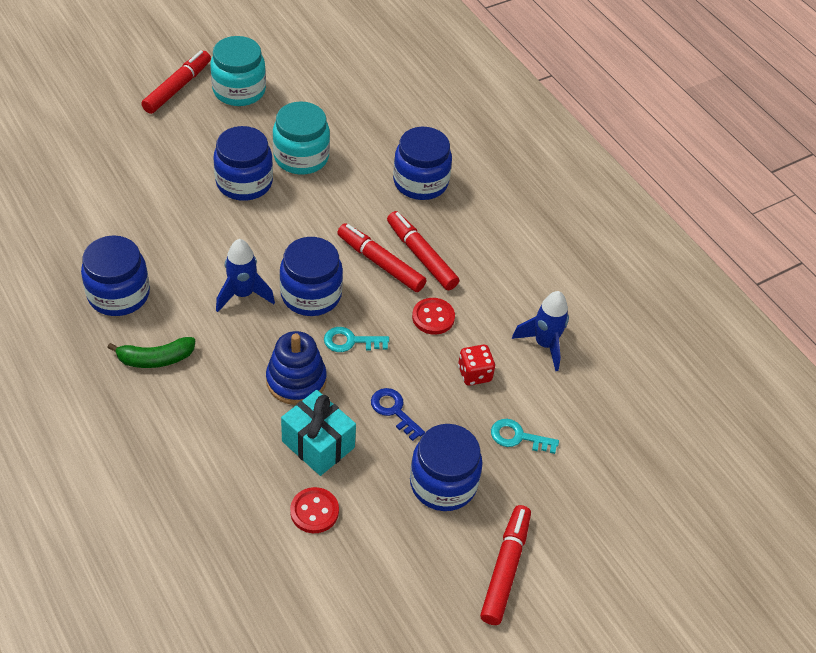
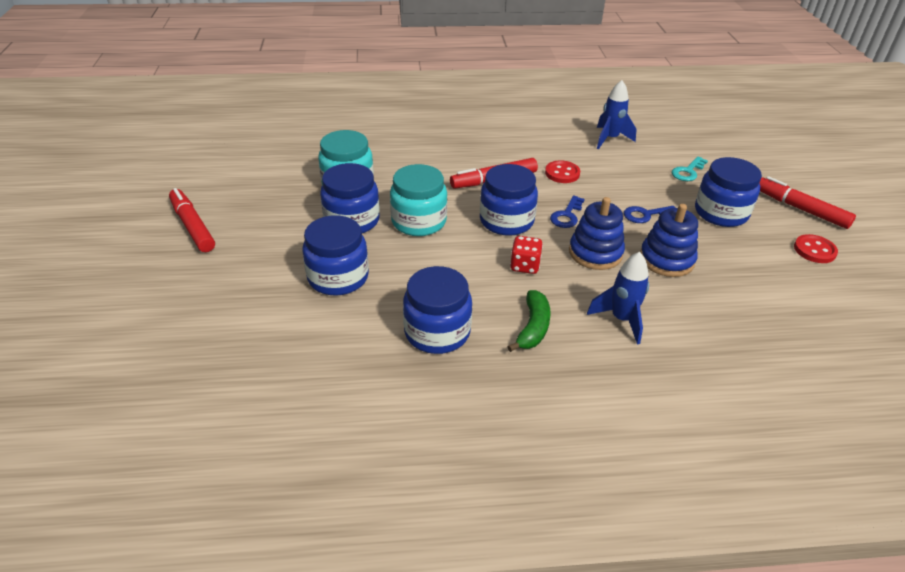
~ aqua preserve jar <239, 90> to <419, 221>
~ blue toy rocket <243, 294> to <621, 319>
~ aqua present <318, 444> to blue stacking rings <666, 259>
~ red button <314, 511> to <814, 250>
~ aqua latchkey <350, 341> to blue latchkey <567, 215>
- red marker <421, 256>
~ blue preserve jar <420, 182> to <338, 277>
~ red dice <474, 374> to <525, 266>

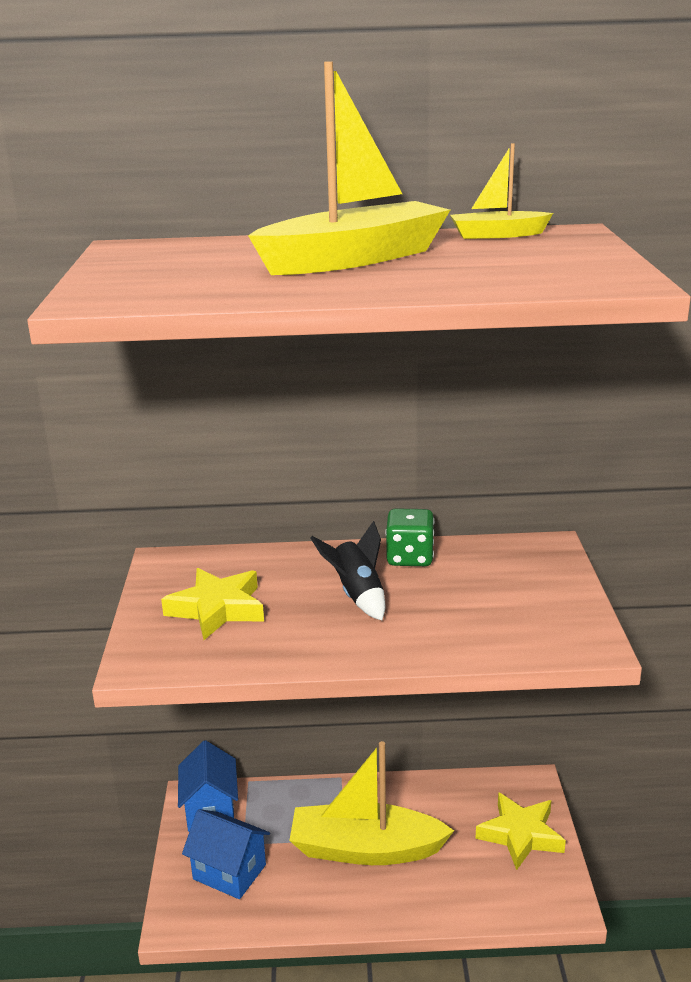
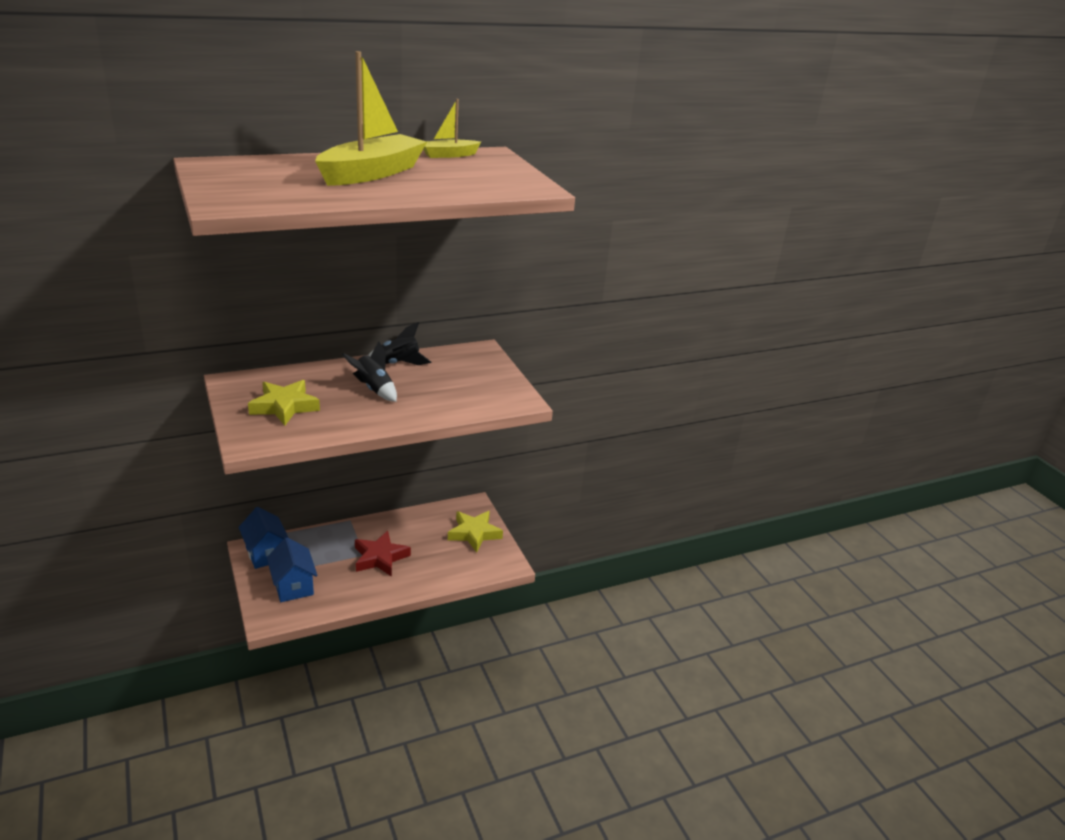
~ blue cottage <229, 872> = <293, 586> 60 degrees clockwise
~ yellow sailboat <366, 849> to red star <380, 557>
~ green dice <410, 557> to black toy rocket <398, 364>

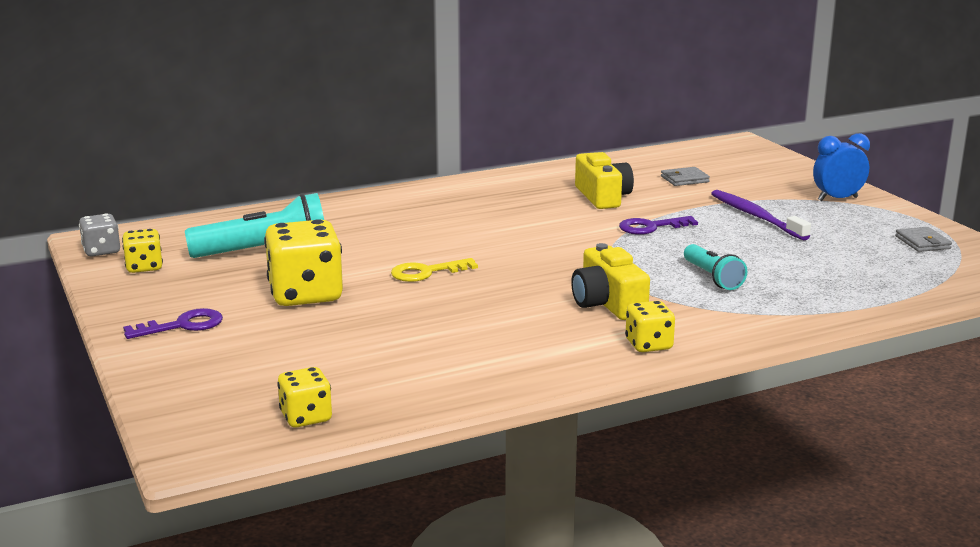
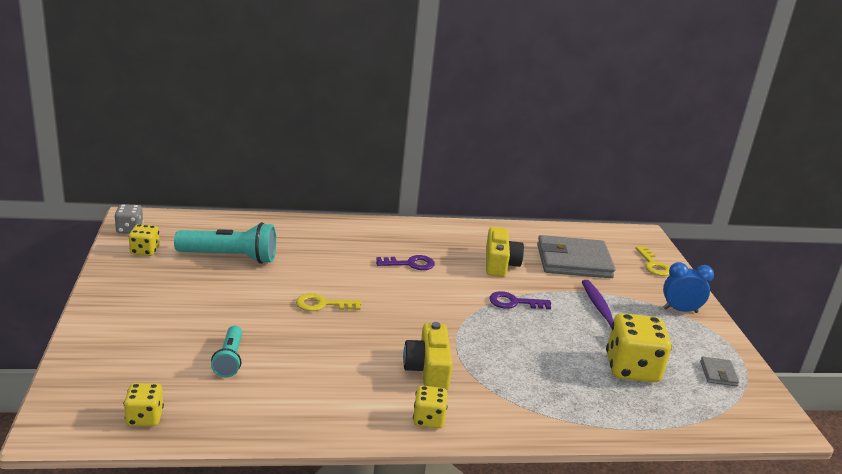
~ royal purple latchkey <182, 326> to <410, 264>
~ yellow dice <305, 295> to <632, 369>
~ gray card wallet <684, 179> = <573, 261> x2.30
~ aqua torch <712, 278> to <229, 359>
+ yellow latchkey <653, 265>

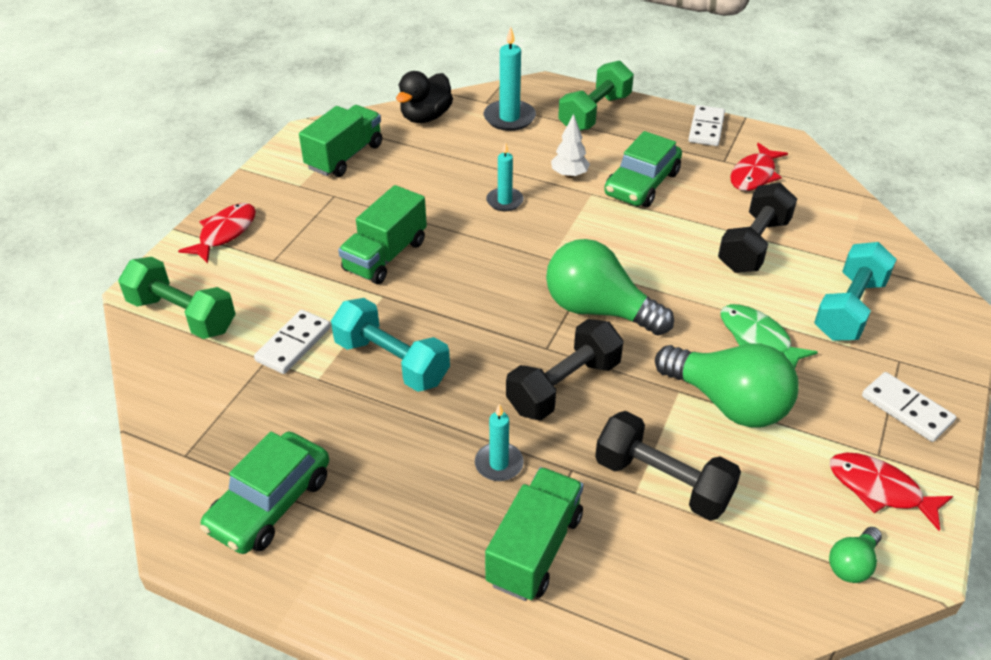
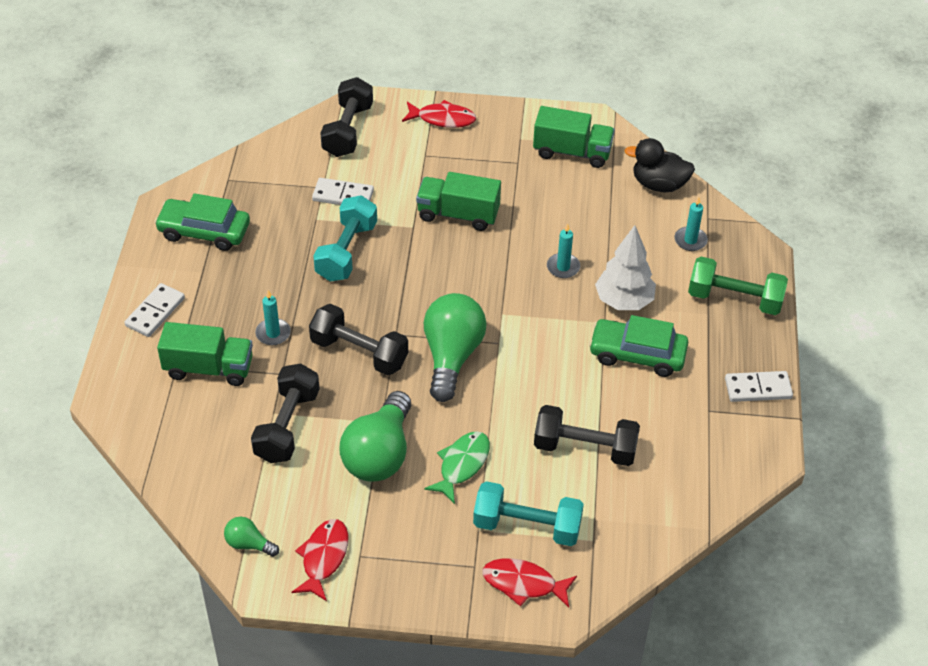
~ green free weight <182, 315> to black free weight <348, 130>
~ aqua wax candle <509, 118> = <690, 240> x0.64
~ white fir tree <569, 175> = <623, 301> x1.63
~ red toy fish <754, 175> to <523, 584>
~ white domino piece <906, 409> to <155, 312>

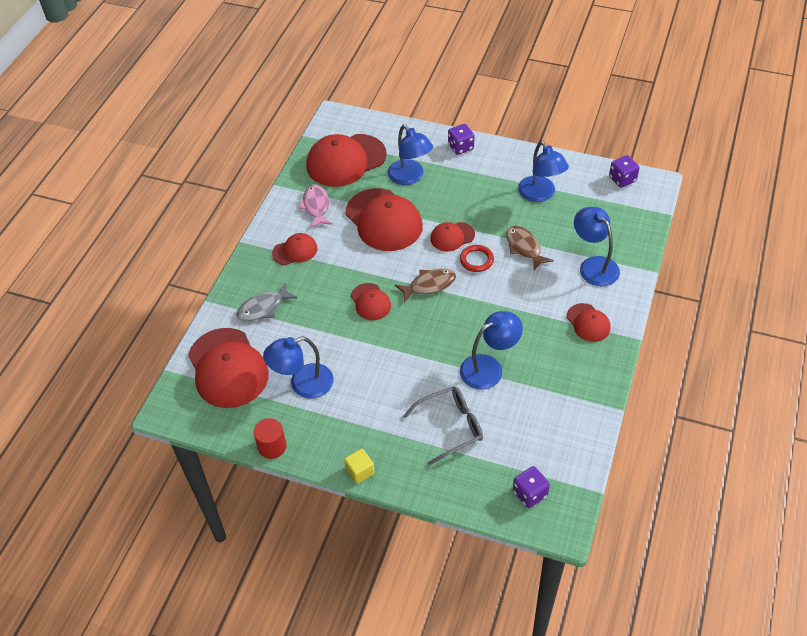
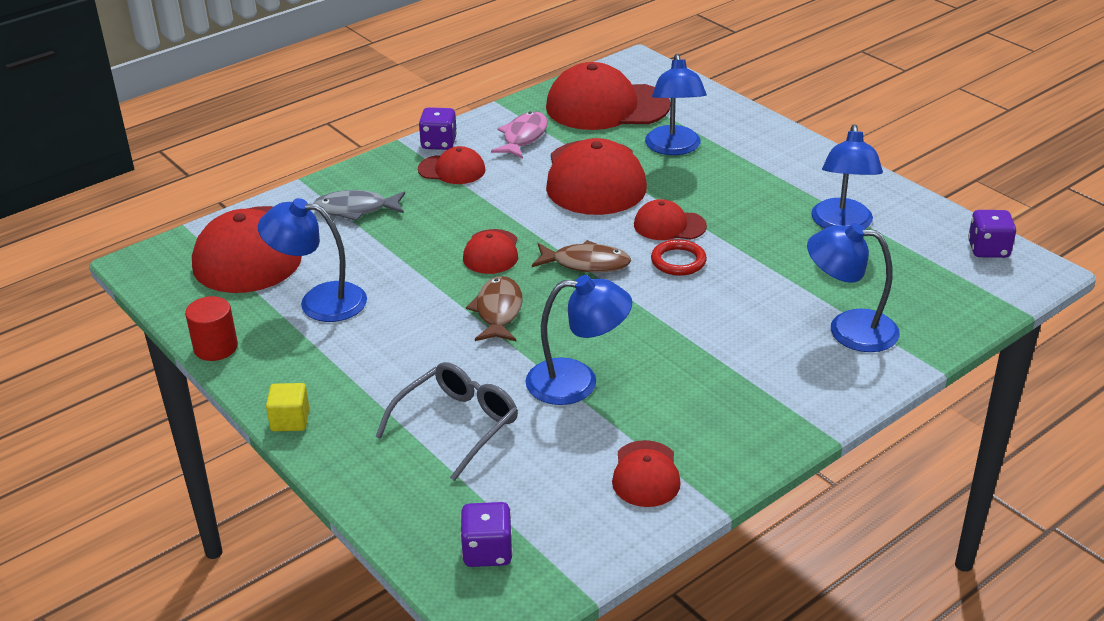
~ gray glasses <451, 427> = <457, 425> 60 degrees counterclockwise
~ royal purple dice <460, 147> to <439, 143>
~ brown toy fish <524, 247> to <498, 311>
~ red peaked cap <588, 323> to <646, 474>
~ blue reading lamp <594, 265> = <848, 329> 75 degrees counterclockwise

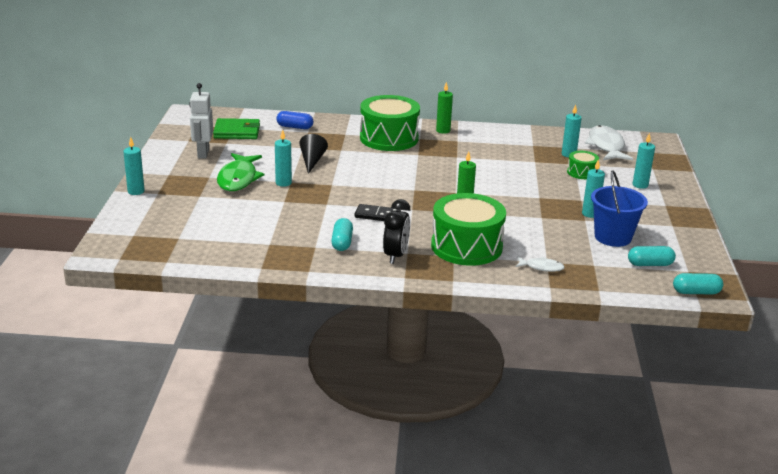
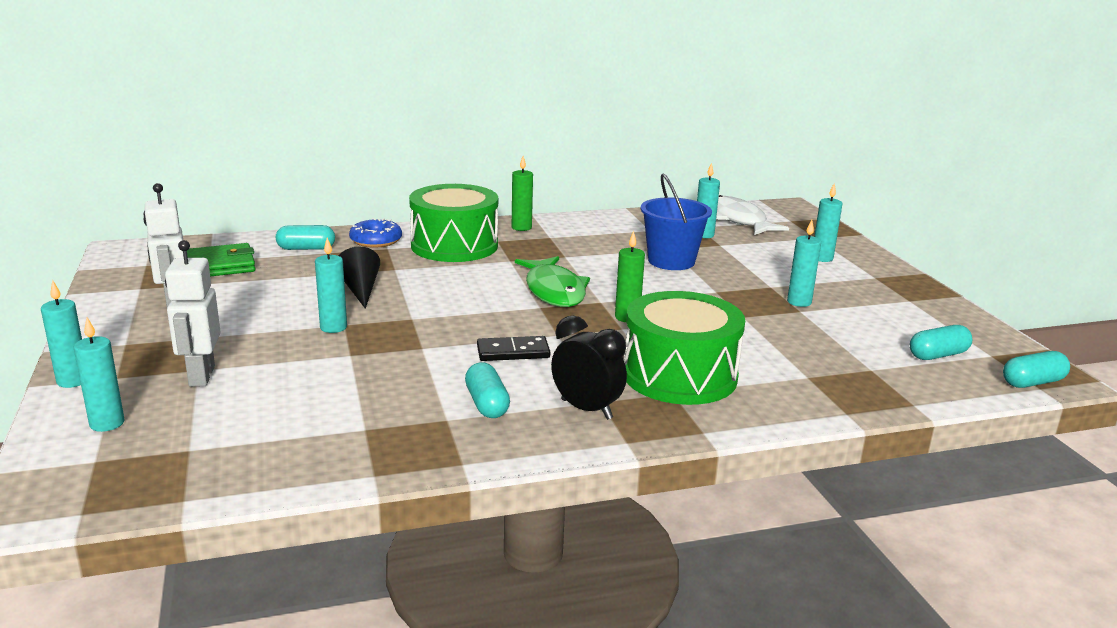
~ green toy fish <238, 179> to <554, 291>
~ blue pill shape <295, 127> to aqua pill shape <306, 248>
~ black bedside clock <395, 256> = <586, 409> 45 degrees counterclockwise
- white toy fish <541, 267>
- green toy drum <581, 172>
~ blue bucket <613, 237> to <671, 261>
+ aqua wax candle <107, 423>
+ white toy robot <201, 376>
+ blue glazed donut <376, 240>

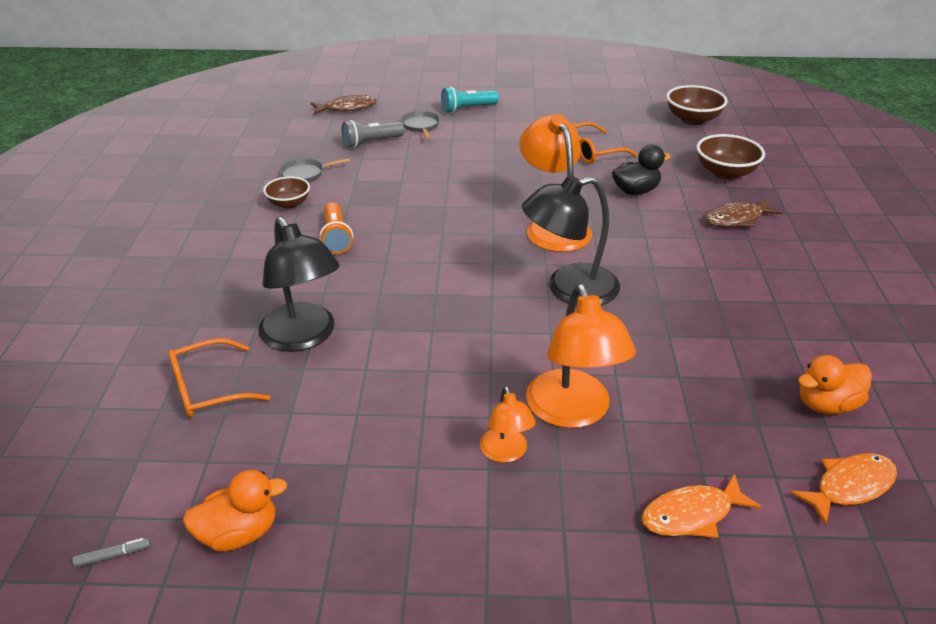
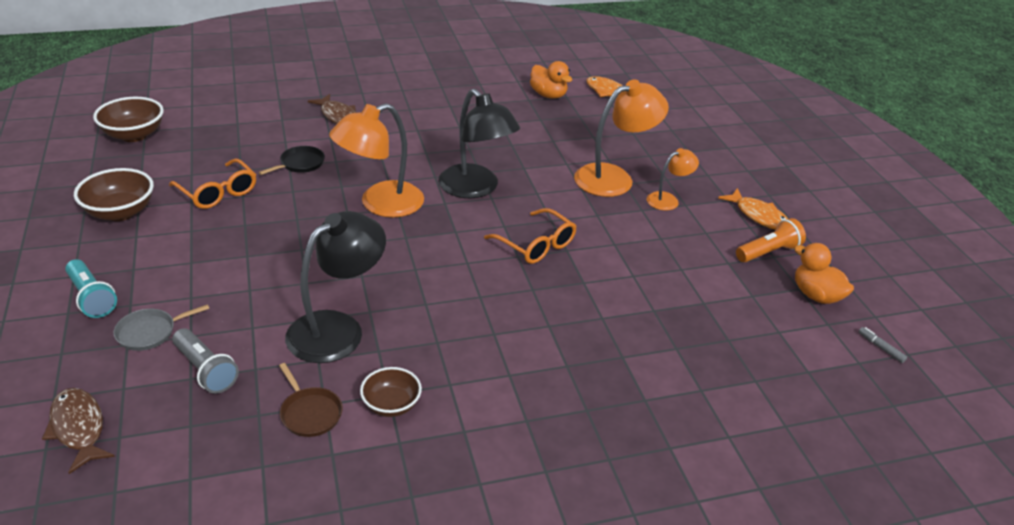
~ orange-coloured glasses <208, 389> to <536, 245>
~ black reading lamp <303, 337> to <337, 328>
~ gray skillet <305, 174> to brown skillet <310, 413>
~ orange-coloured torch <336, 238> to <768, 252>
~ black toy duck <635, 191> to black skillet <300, 164>
~ orange-coloured toy fish <692, 515> to <758, 216>
~ brown bowl <725, 173> to <120, 212>

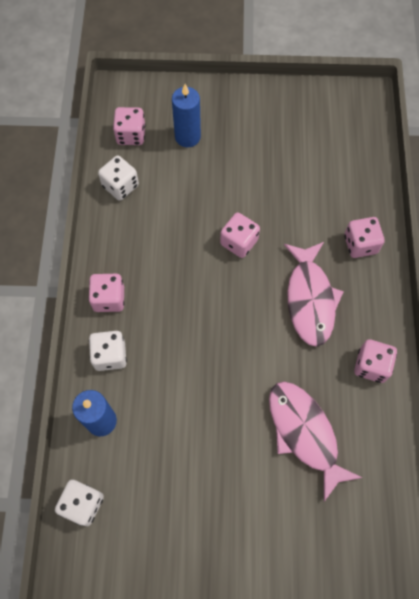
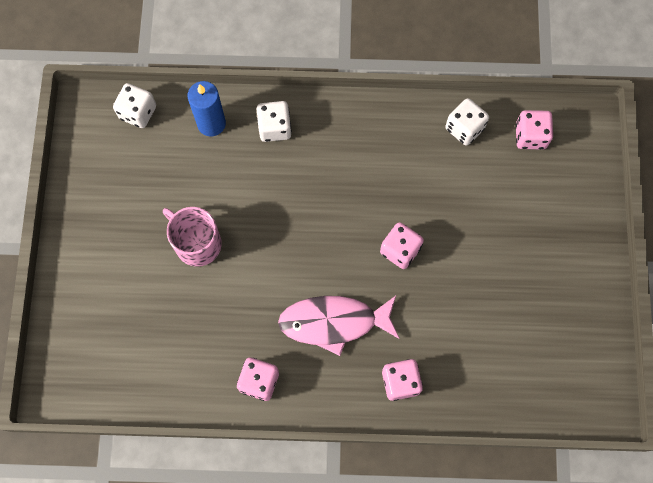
- rosy dice <109, 299>
- blue wax candle <187, 137>
- rosy toy fish <304, 433>
+ rosy tea mug <197, 243>

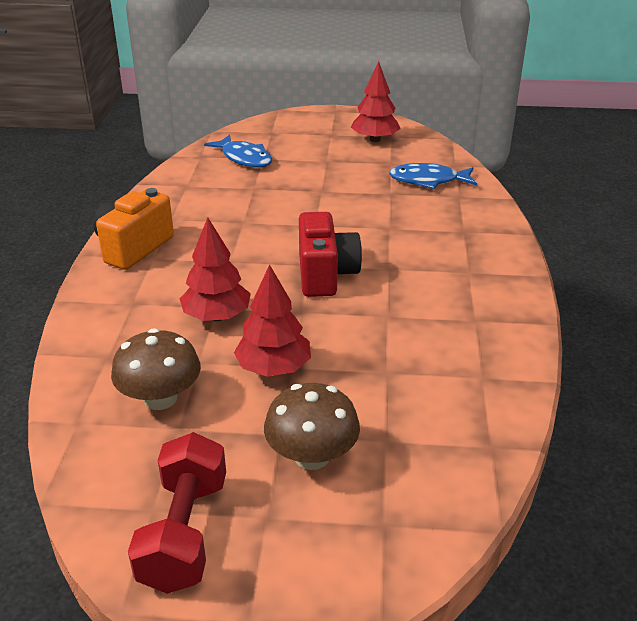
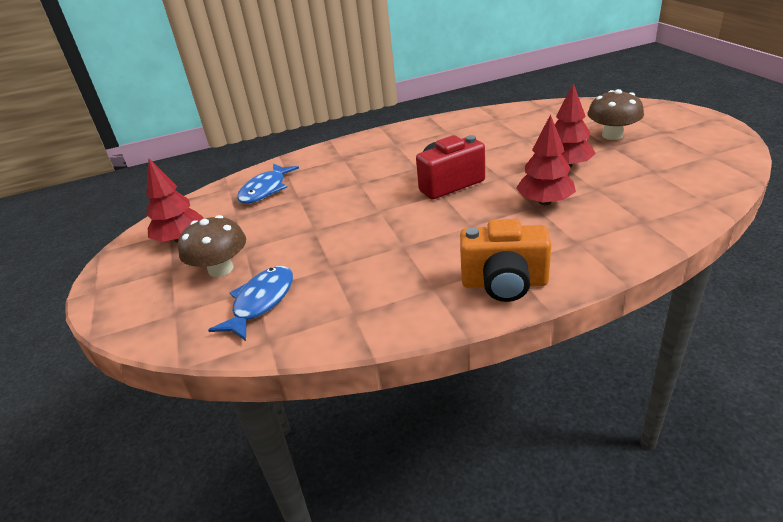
~ brown fungus <160, 398> to <221, 269>
- red free weight <184, 532>
~ blue toy fish <428, 181> = <265, 190> 45 degrees clockwise

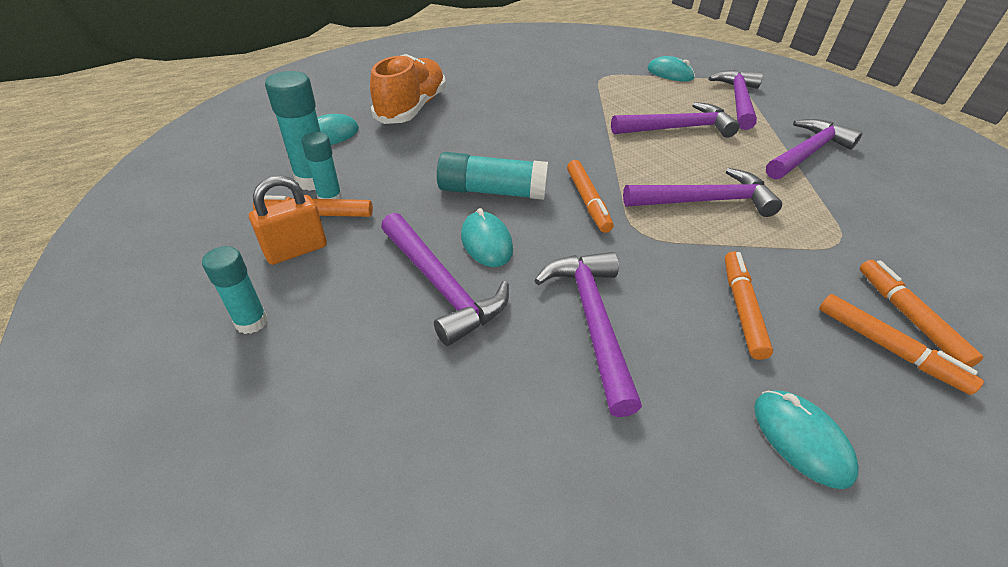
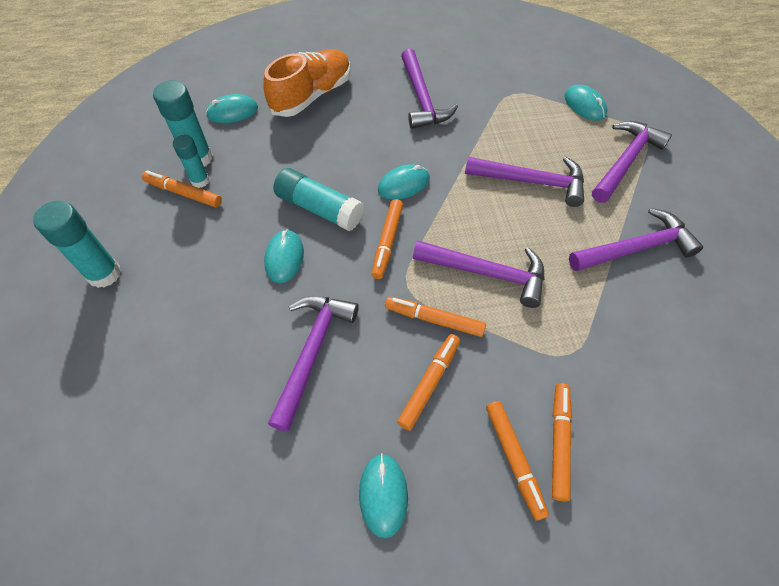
~ aqua stick of glue <251, 322> = <104, 274> x1.59
- orange-coloured lock <296, 250>
~ royal purple hammer <441, 286> to <422, 98>
+ aqua mouse <403, 184>
+ orange-coloured marker <434, 320>

